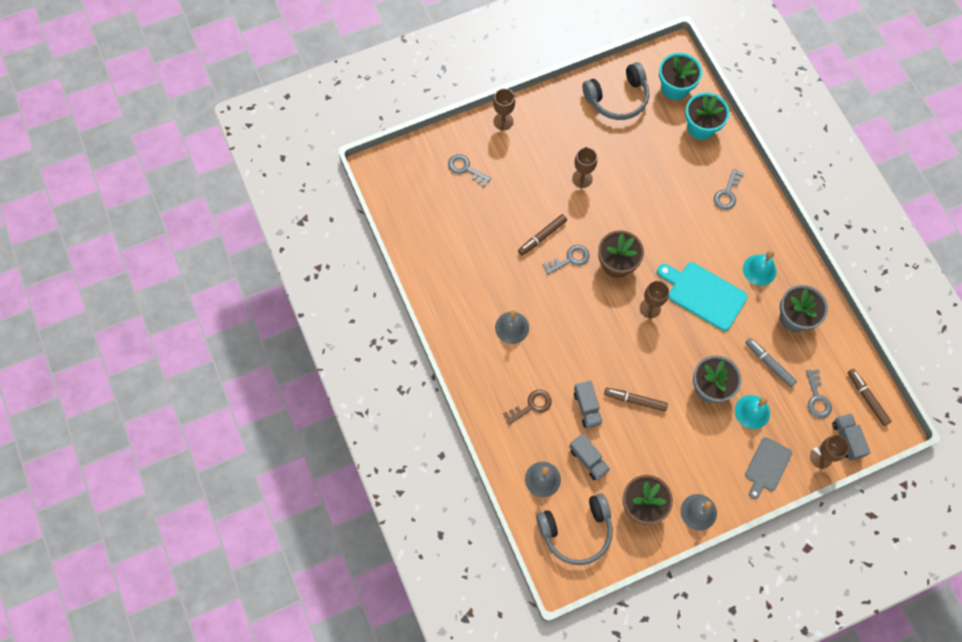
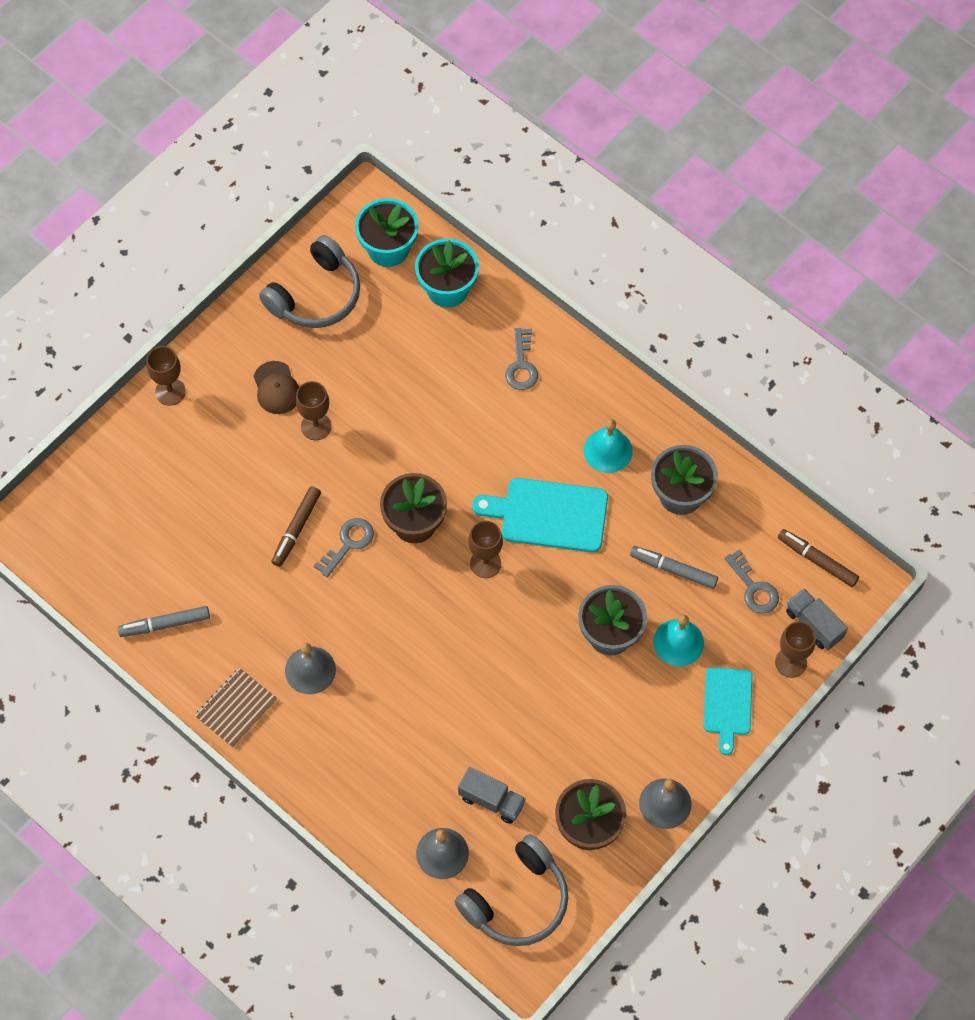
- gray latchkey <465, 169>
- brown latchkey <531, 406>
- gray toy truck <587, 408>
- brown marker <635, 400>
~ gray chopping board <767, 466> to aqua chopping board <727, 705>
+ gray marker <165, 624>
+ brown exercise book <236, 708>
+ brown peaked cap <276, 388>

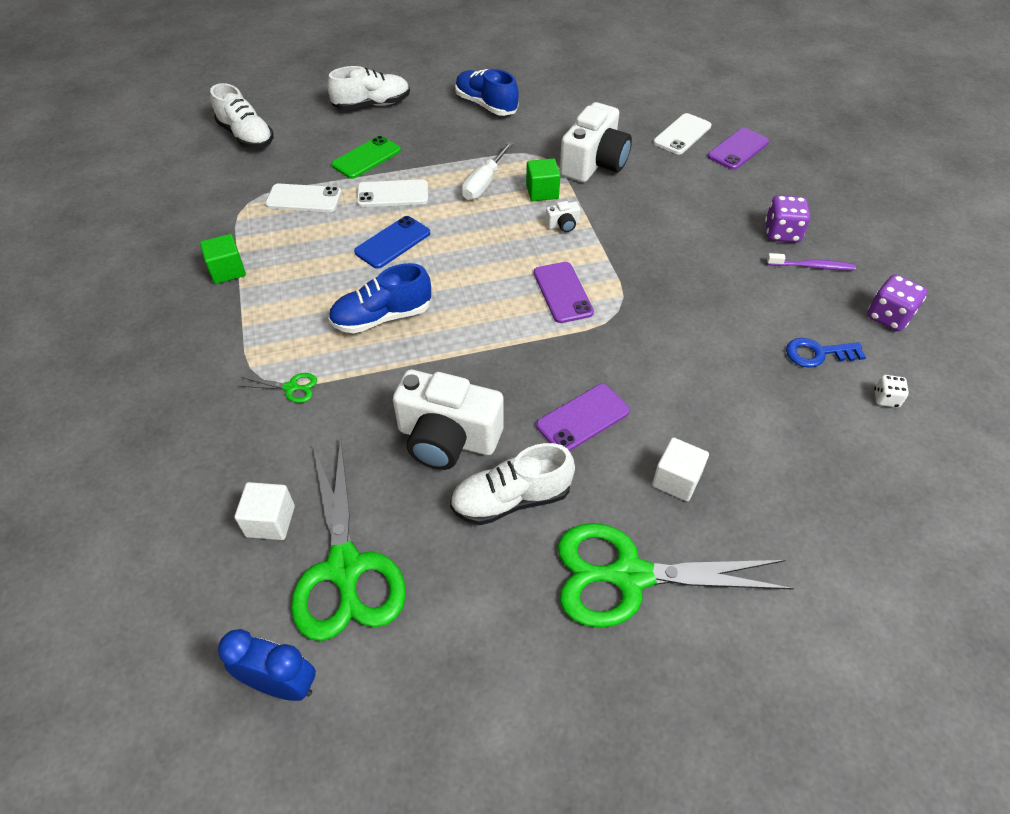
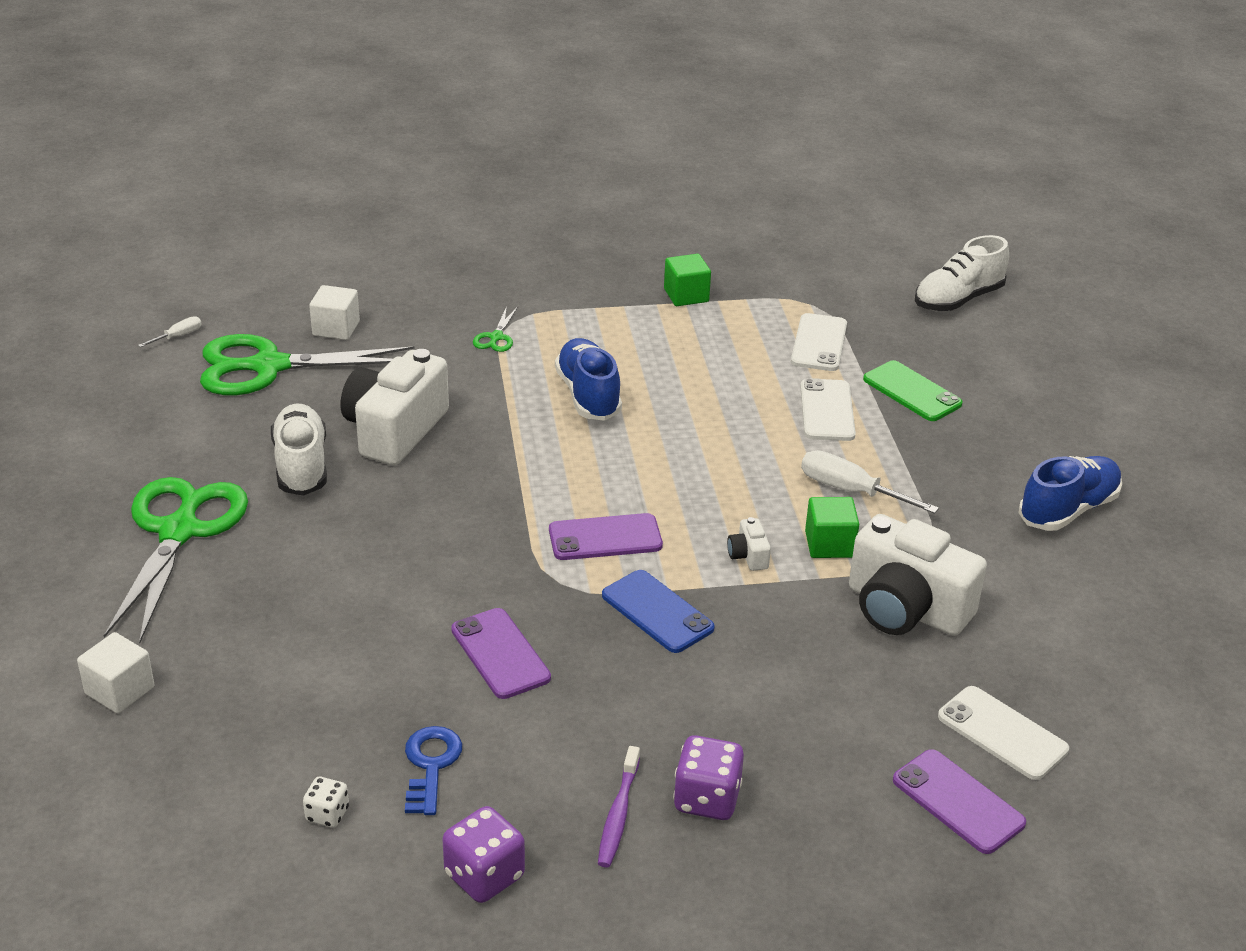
~ blue bedside clock <282, 684> to white screwdriver <178, 336>
- white sneaker <372, 105>
~ blue mobile phone <392, 242> to <657, 612>
~ royal purple mobile phone <583, 418> to <500, 654>
~ white cube <676, 480> to <120, 690>

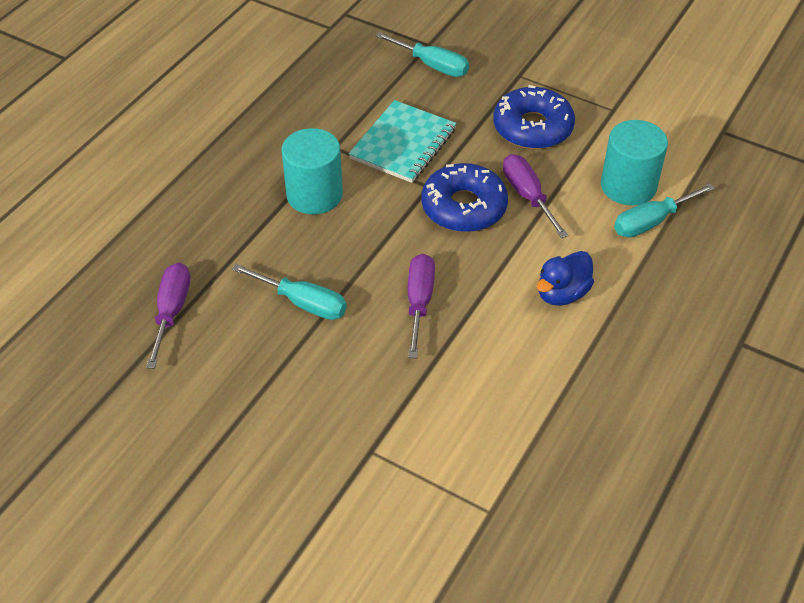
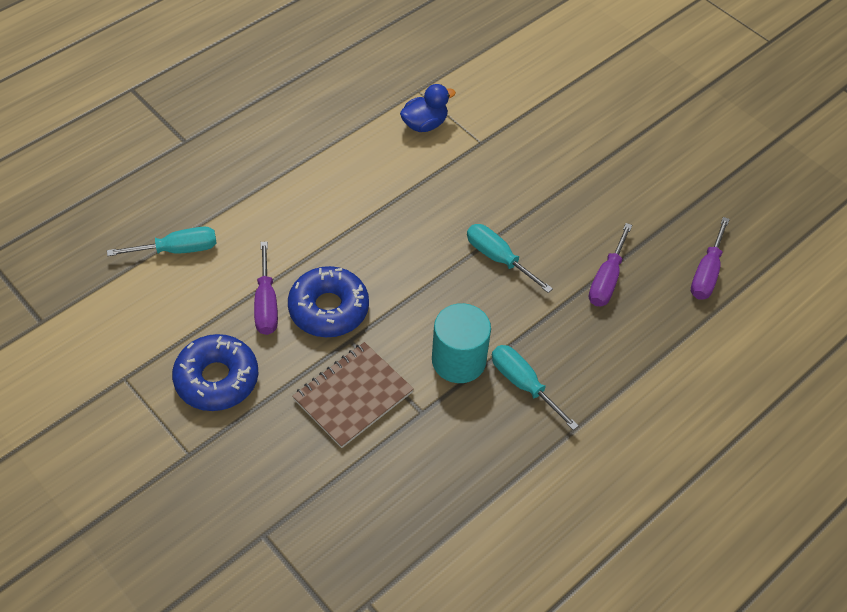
~ aqua exercise book <403, 144> to brown exercise book <353, 396>
~ aqua screwdriver <432, 65> to <523, 384>
~ royal purple screwdriver <419, 302> to <706, 273>
~ blue toy duck <562, 293> to <424, 124>
- aqua cylinder <628, 186>

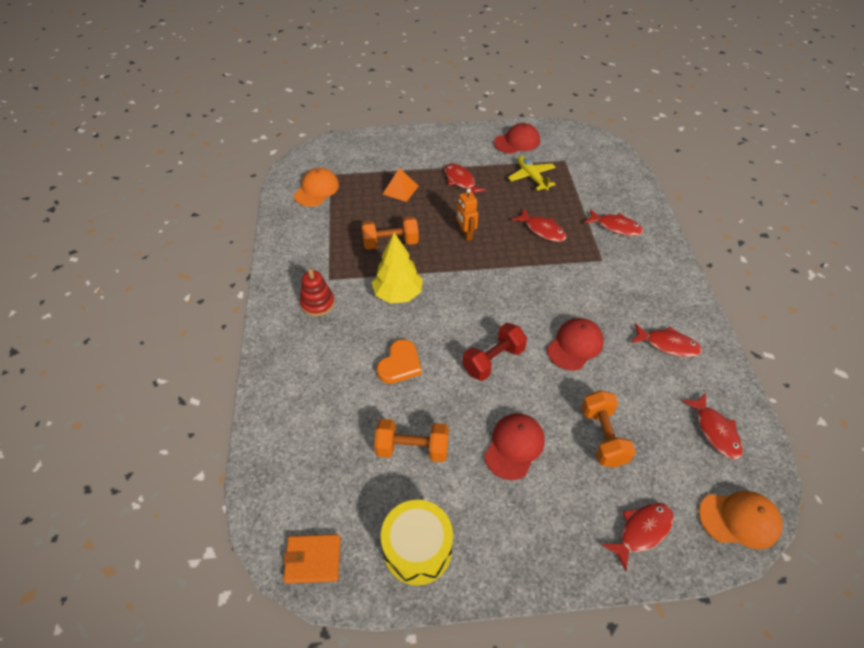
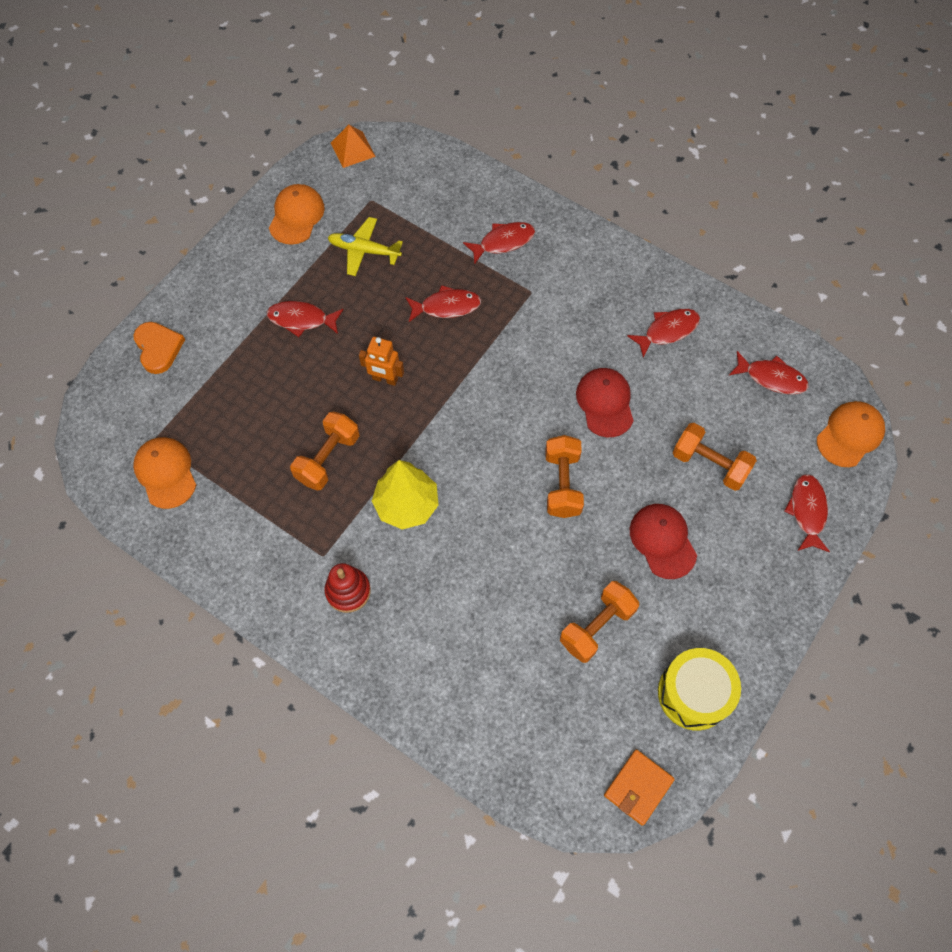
~ orange-coloured heart shape <400, 364> to <158, 348>
~ orange-coloured pyramid shape <400, 190> to <353, 149>
~ red free weight <493, 360> to orange-coloured free weight <562, 484>
~ red peaked cap <517, 142> to orange-coloured peaked cap <296, 216>

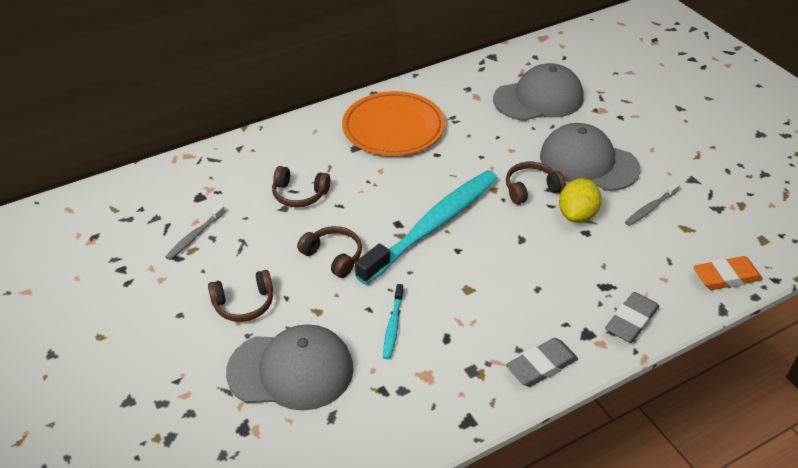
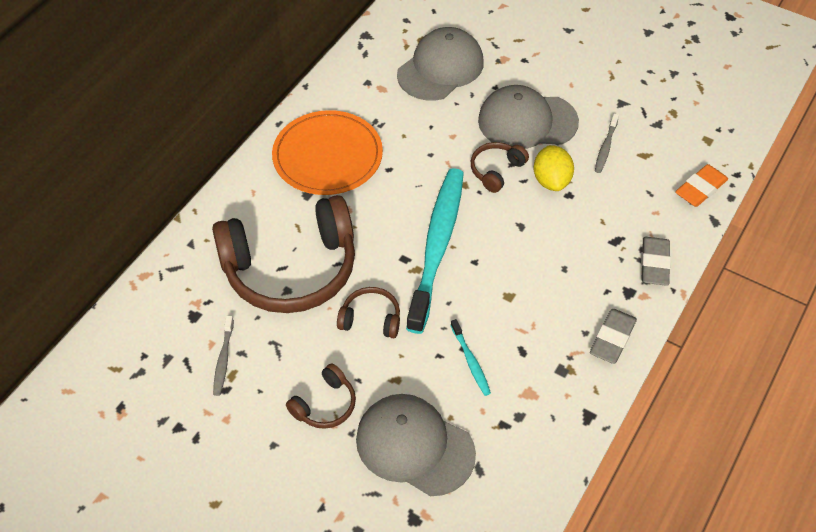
~ gray peaked cap <291, 370> = <414, 446> 120 degrees counterclockwise
~ brown headphones <299, 194> = <291, 269> x2.31

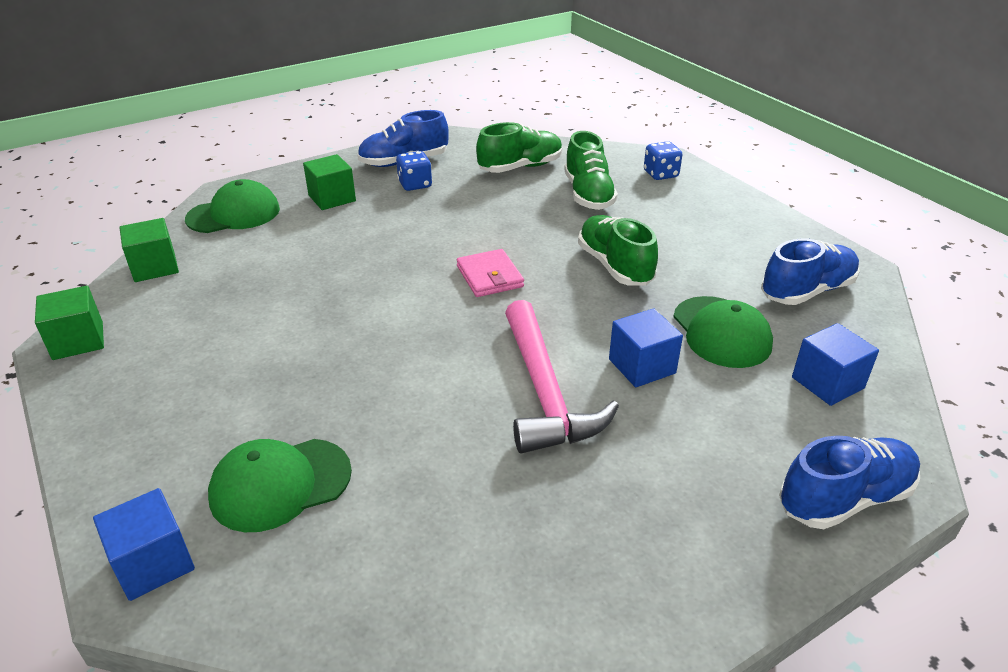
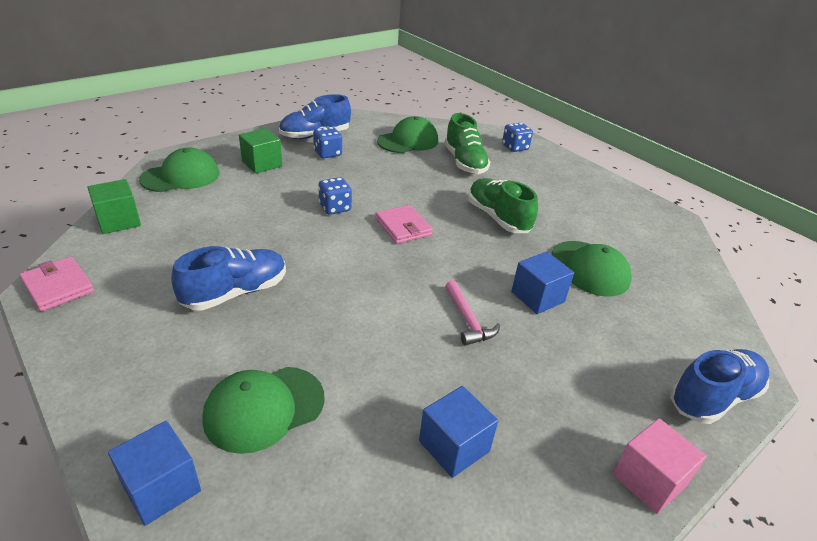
~ green cube <78, 341> to rosy card wallet <58, 286>
~ green sneaker <520, 167> to green peaked cap <408, 141>
~ rosy hammer <545, 392> = <468, 320> x0.51
~ blue sneaker <807, 291> to <235, 293>
~ blue cube <827, 383> to <454, 446>
+ blue dice <335, 208>
+ rosy cube <648, 480>

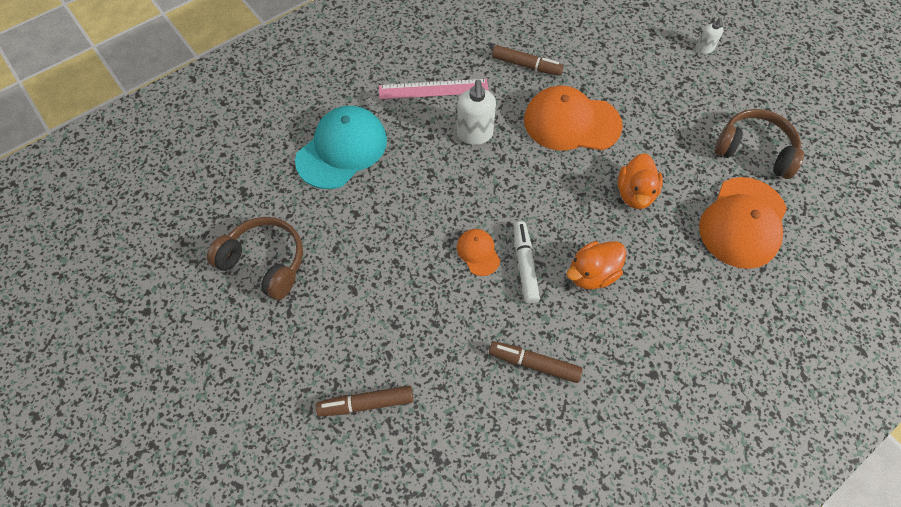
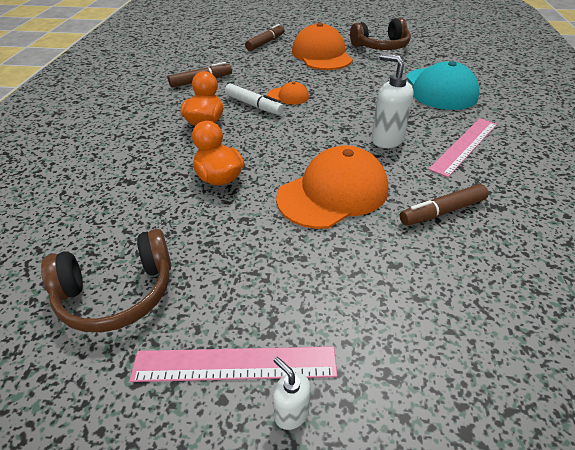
~ orange-coloured peaked cap <742, 222> to <321, 55>
+ rosy measuring stick <235, 364>

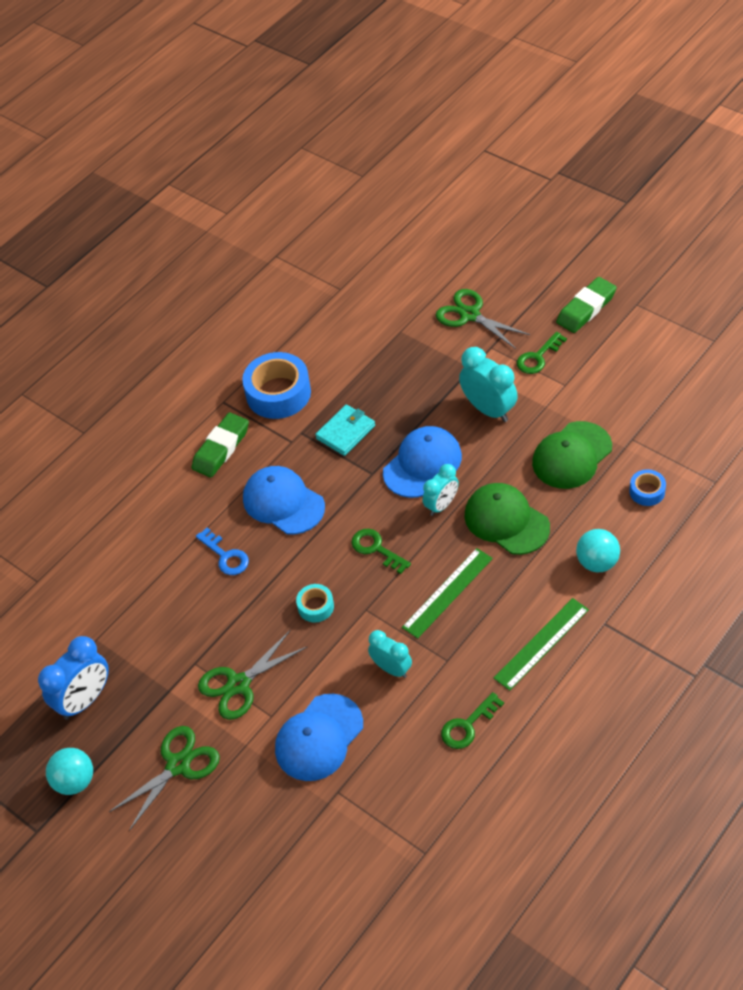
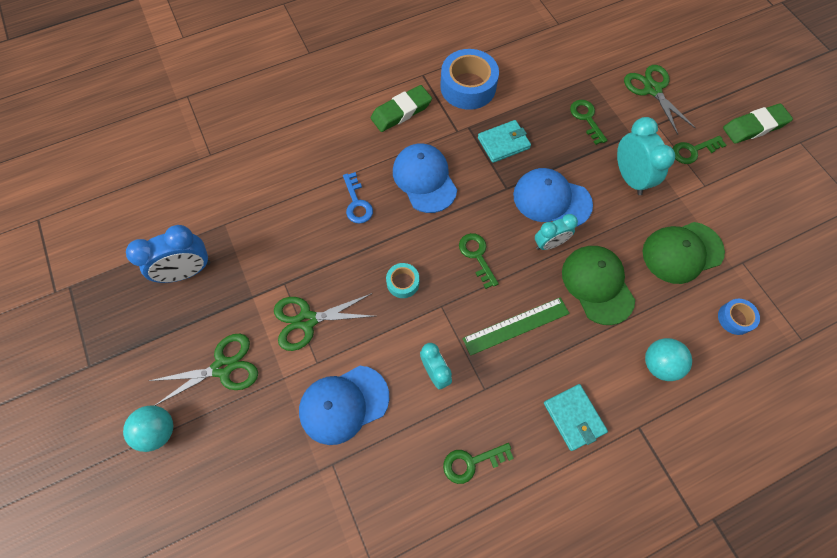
~ aqua play ball <75, 781> to <158, 430>
~ blue peaked cap <422, 464> = <551, 199> 135 degrees counterclockwise
~ green measuring stick <542, 644> to aqua card wallet <574, 417>
+ green latchkey <586, 119>

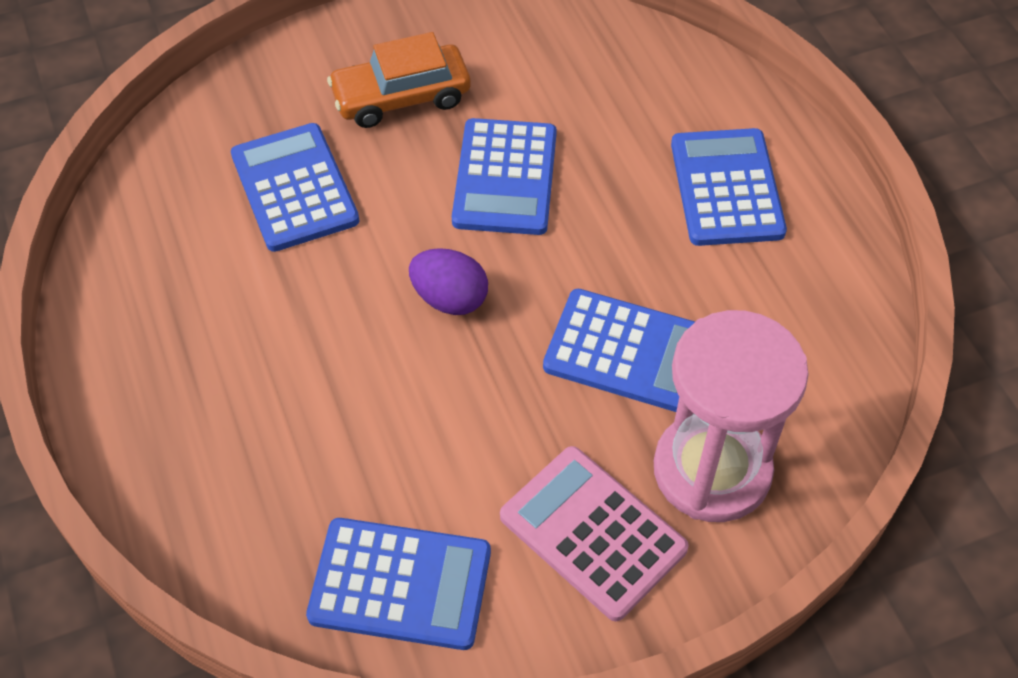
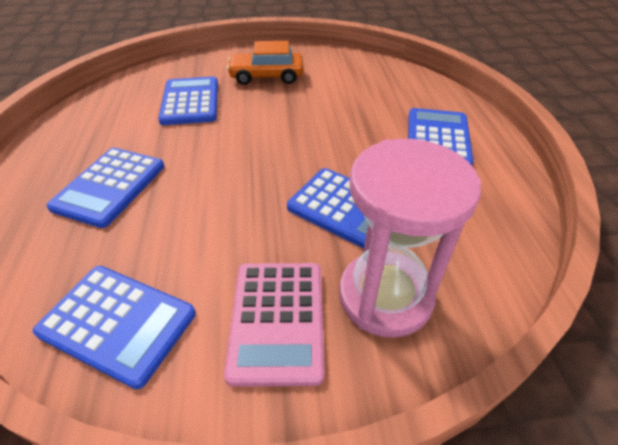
- royal purple egg shape <450, 299>
~ blue adding machine <505, 178> to <110, 186>
~ rosy adding machine <593, 533> = <277, 320> 150 degrees counterclockwise

